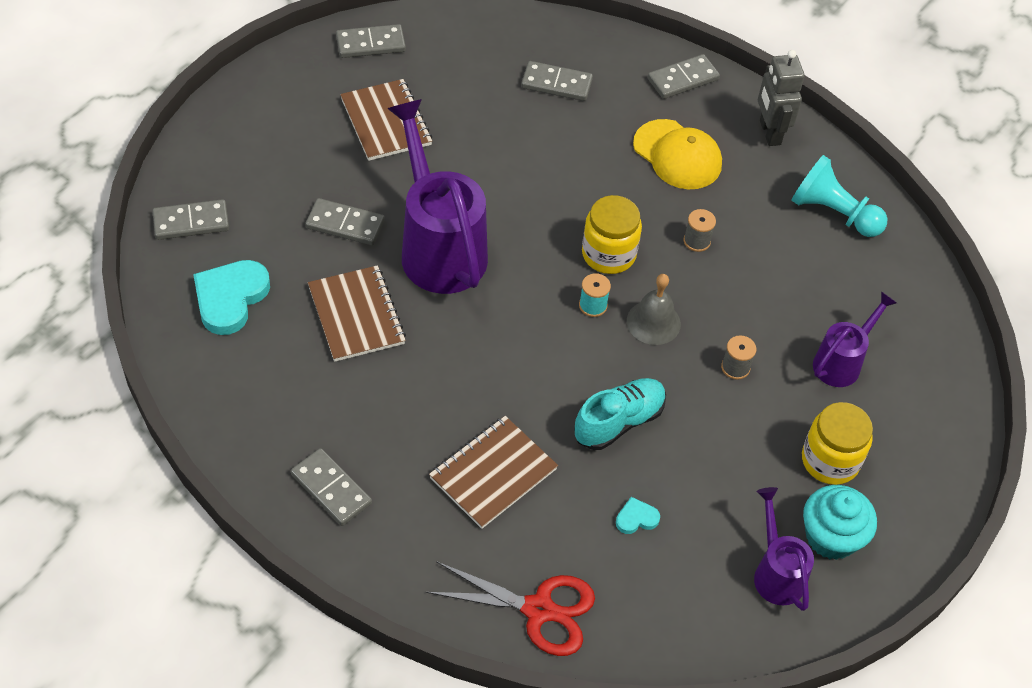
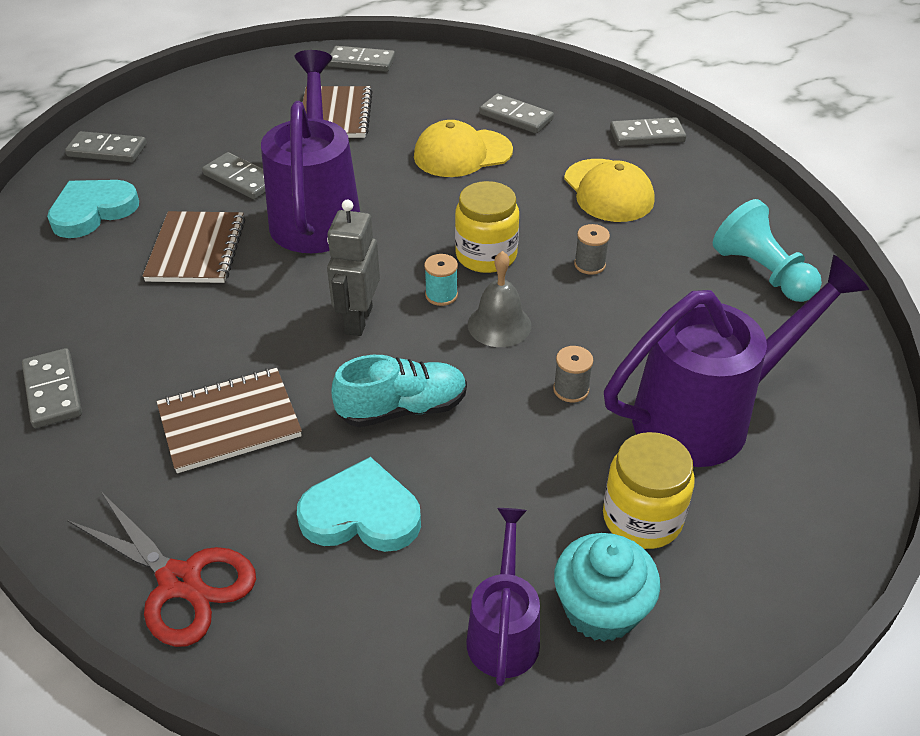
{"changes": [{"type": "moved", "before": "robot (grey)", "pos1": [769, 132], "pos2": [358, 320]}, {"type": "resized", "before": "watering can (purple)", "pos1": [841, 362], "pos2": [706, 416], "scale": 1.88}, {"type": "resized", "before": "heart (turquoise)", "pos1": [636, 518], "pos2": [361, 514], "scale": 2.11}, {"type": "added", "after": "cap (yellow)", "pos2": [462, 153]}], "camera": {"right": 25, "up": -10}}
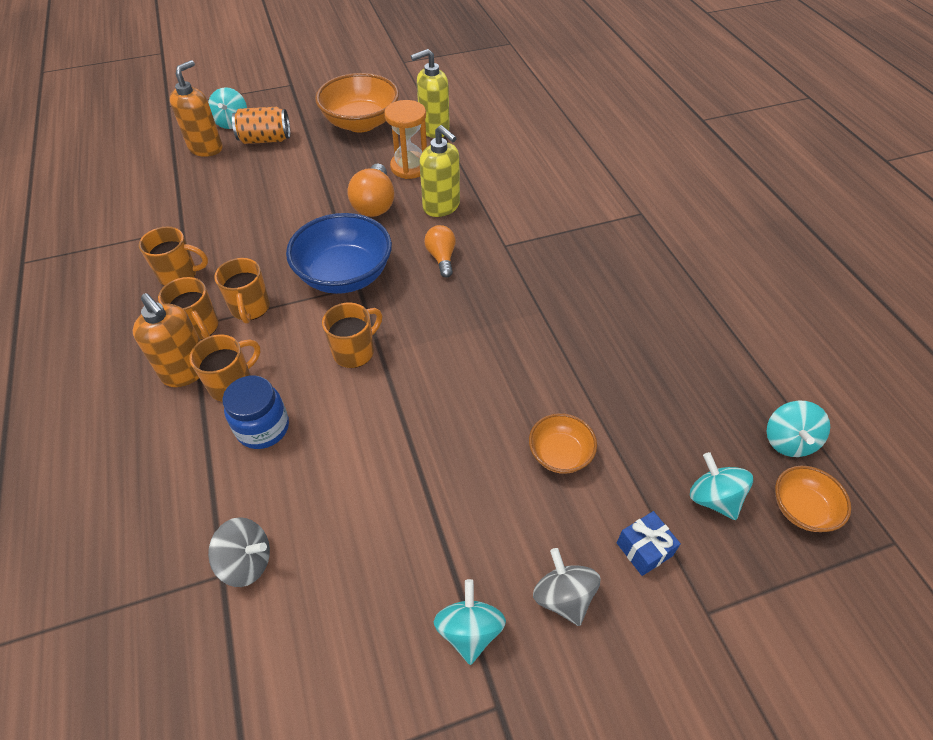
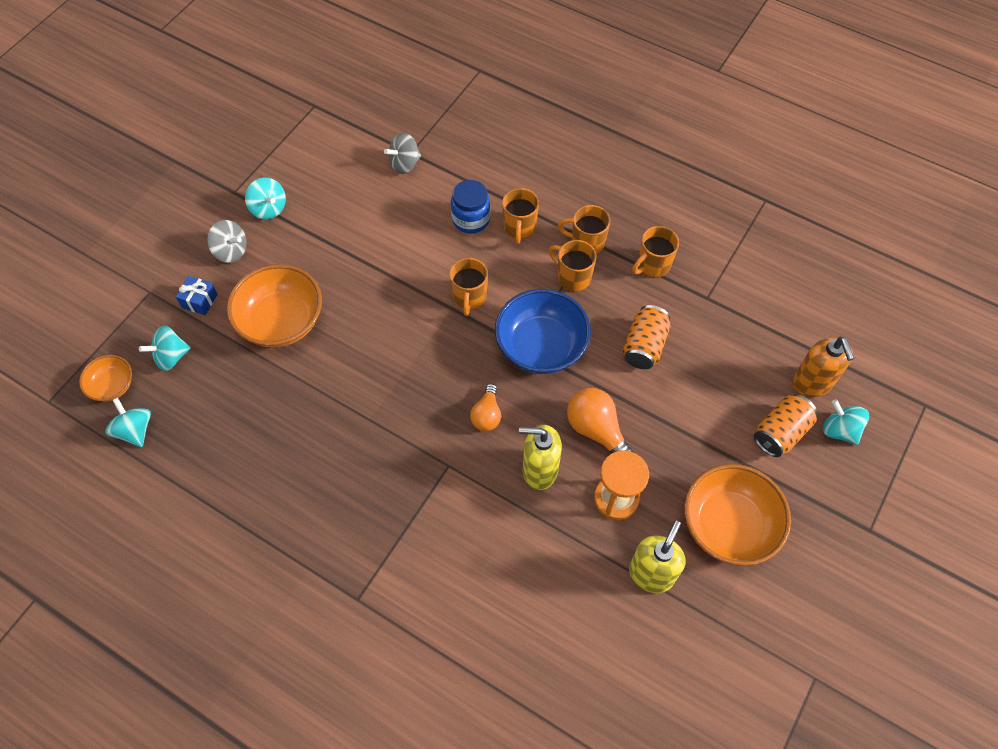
{"changes": [{"type": "turned", "before": "light bulb (orange)", "pos1": [441, 258], "pos2": [487, 415], "turn": 60}, {"type": "removed", "before": "soap dispenser (orange)", "pos1": [186, 371]}, {"type": "resized", "before": "bowl (orange)", "pos1": [560, 454], "pos2": [281, 321], "scale": 1.87}, {"type": "turned", "before": "spinning top (turquoise)", "pos1": [713, 498], "pos2": [171, 357], "turn": 135}, {"type": "added", "after": "can (orange)", "pos2": [644, 346]}], "camera": {"right": 140, "up": 10}}
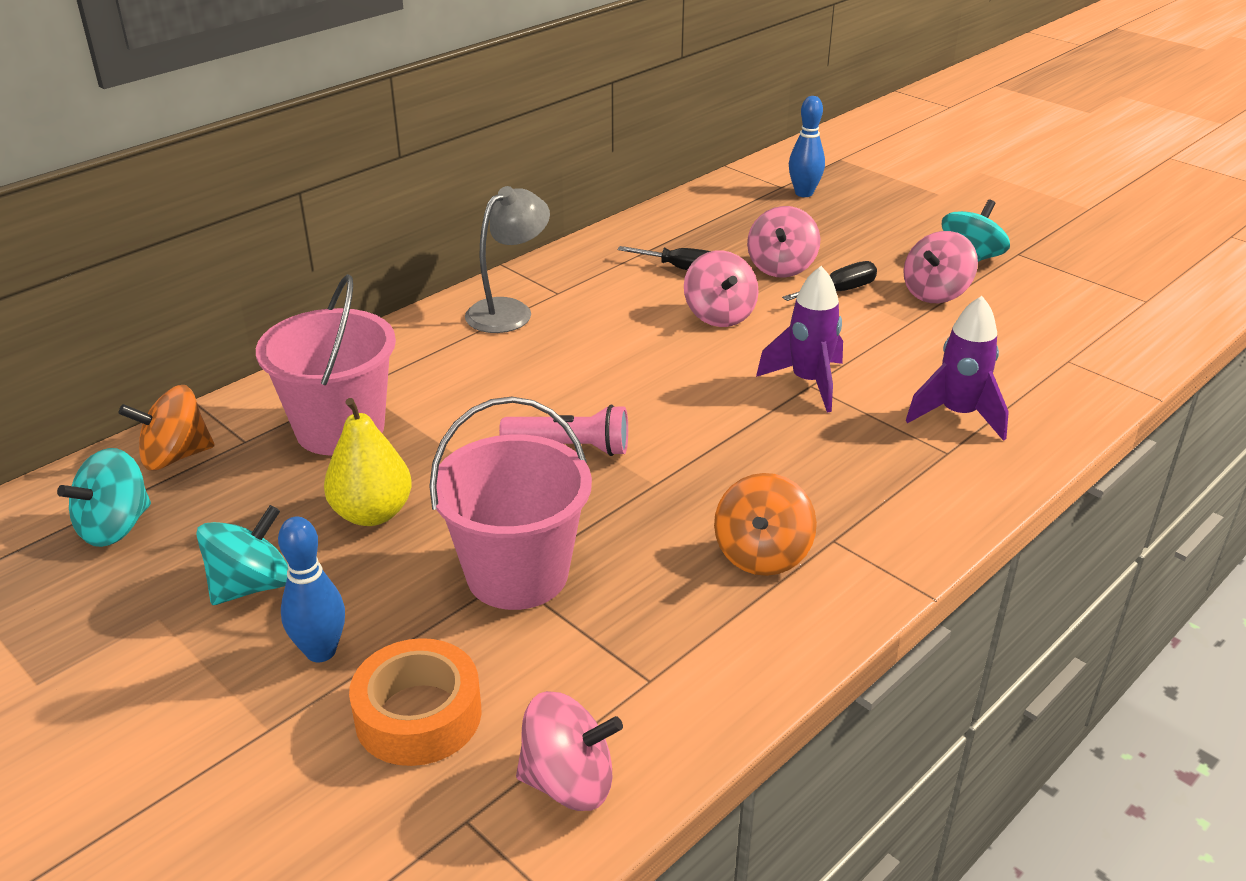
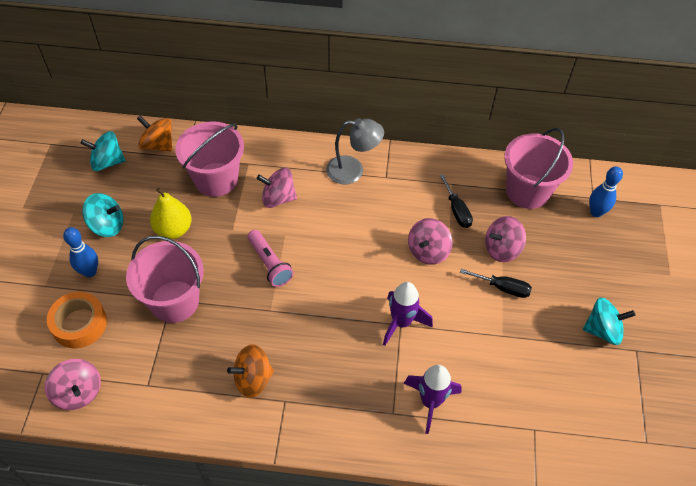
{"changes": [{"type": "moved", "before": "spinning top (pink)", "pos1": [935, 293], "pos2": [278, 198]}, {"type": "added", "after": "bucket (pink)", "pos2": [527, 191]}], "camera": {"right": 50, "up": 20}}
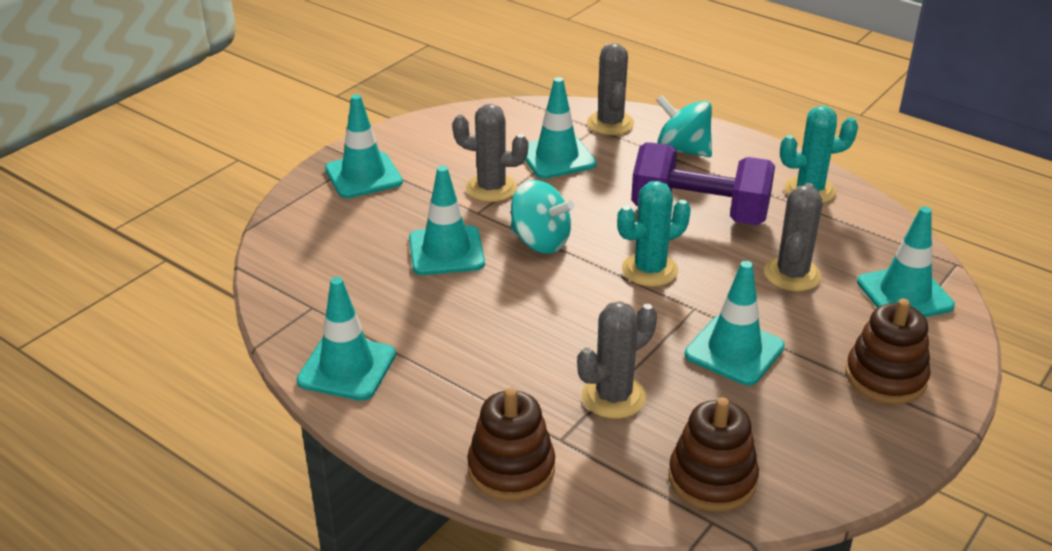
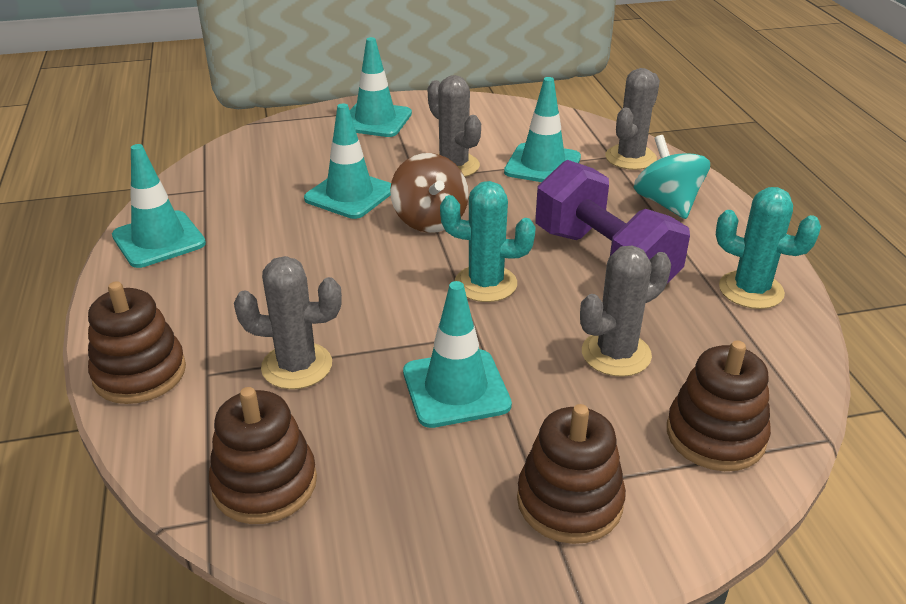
{"changes": [{"type": "recoloured", "before": "spinning top (turquoise)", "after": "spinning top (brown)", "pos1": [540, 241], "pos2": [430, 220]}, {"type": "replaced", "before": "traffic cone (turquoise)", "after": "stacking toy (brown)", "pos1": [904, 294], "pos2": [715, 435]}], "camera": {"right": 40, "up": 0}}
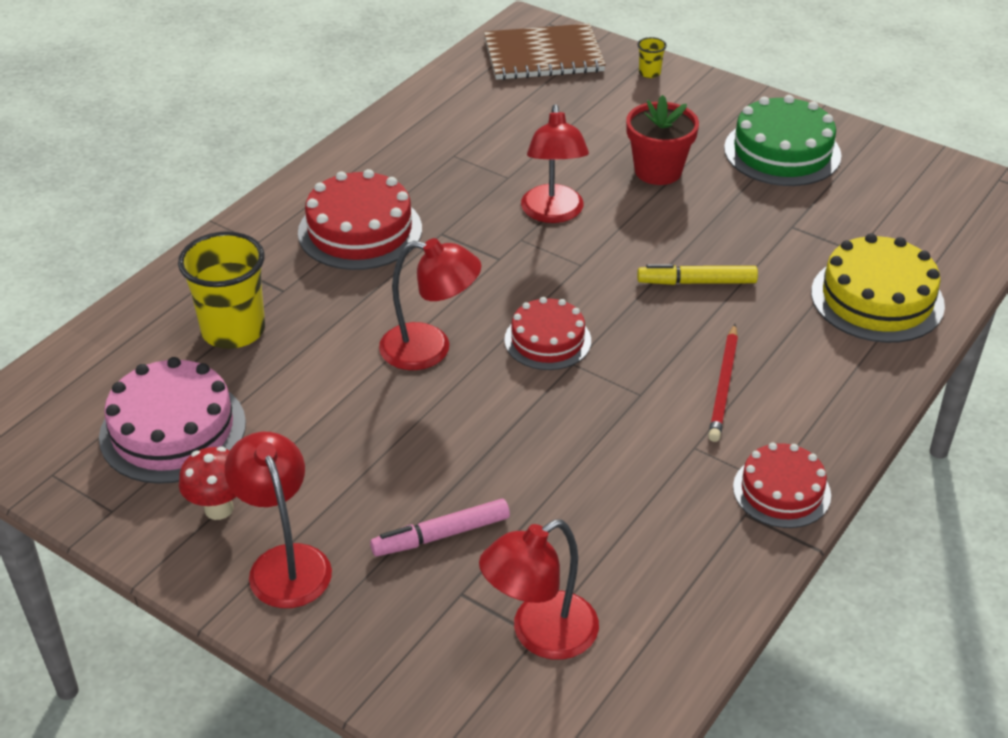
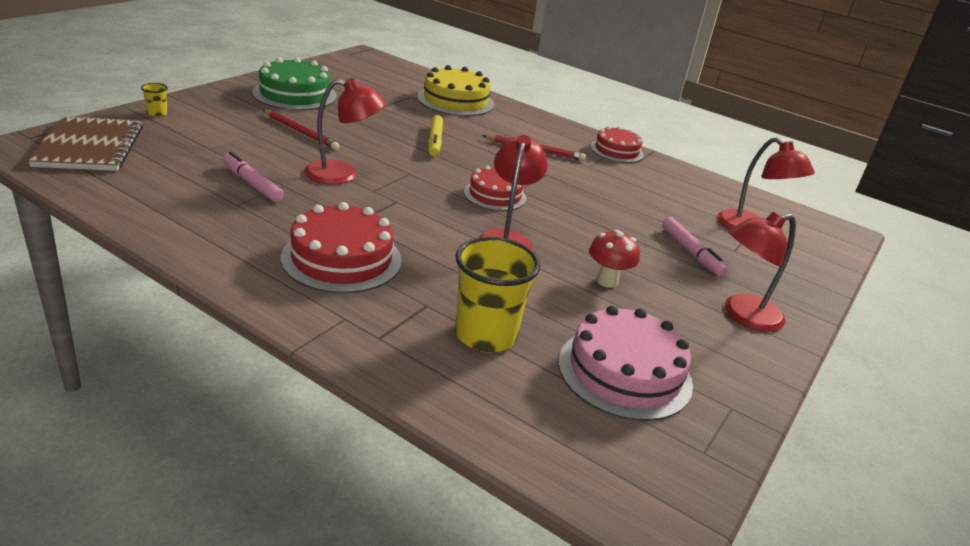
{"changes": [{"type": "replaced", "before": "flower pot (red)", "after": "pencil (red)", "pos1": [658, 171], "pos2": [301, 132]}, {"type": "moved", "before": "mushroom (red)", "pos1": [219, 509], "pos2": [607, 281]}, {"type": "added", "after": "marker (pink)", "pos2": [252, 184]}], "camera": {"right": -95, "up": -10}}
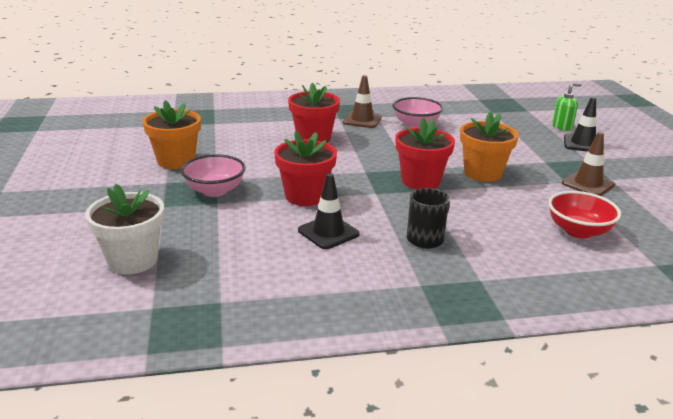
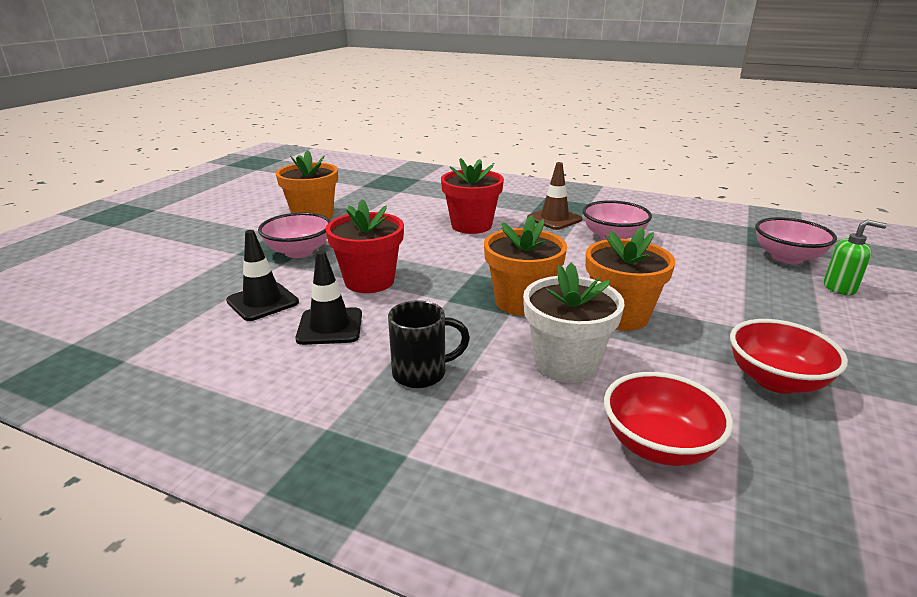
{"changes": [{"type": "moved", "before": "traffic cone (black)", "pos1": [582, 144], "pos2": [262, 302]}, {"type": "recoloured", "before": "flower pot (red)", "after": "flower pot (orange)", "pos1": [420, 181], "pos2": [521, 302]}, {"type": "replaced", "before": "traffic cone (brown)", "after": "bowl (red)", "pos1": [588, 184], "pos2": [775, 380]}, {"type": "moved", "before": "flower pot (white)", "pos1": [133, 260], "pos2": [566, 363]}, {"type": "added", "after": "bowl (pink)", "pos2": [787, 258]}], "camera": {"right": 35, "up": 0}}
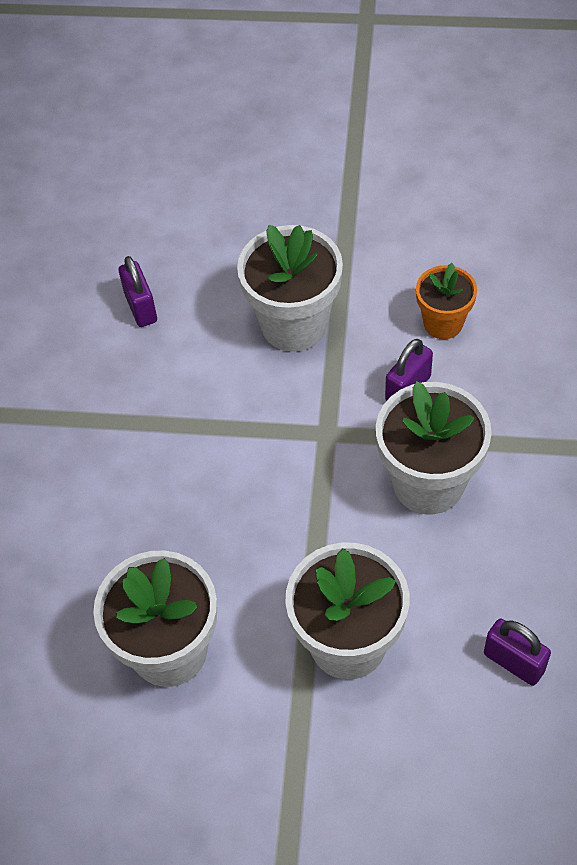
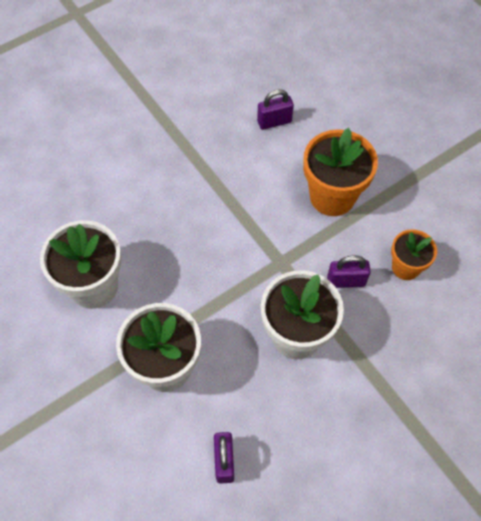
{"changes": [{"type": "recoloured", "before": "flower pot (white)", "after": "flower pot (orange)", "pos1": [294, 324], "pos2": [332, 196]}, {"type": "turned", "before": "padlock (purple)", "pos1": [141, 307], "pos2": [274, 122], "turn": 45}], "camera": {"right": 45, "up": 5}}
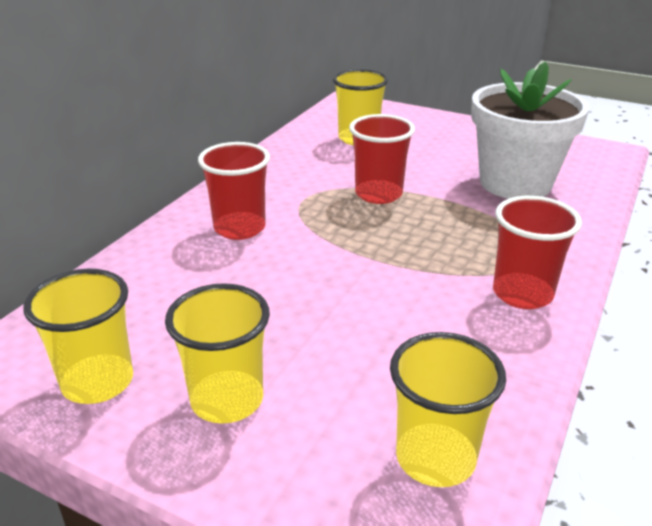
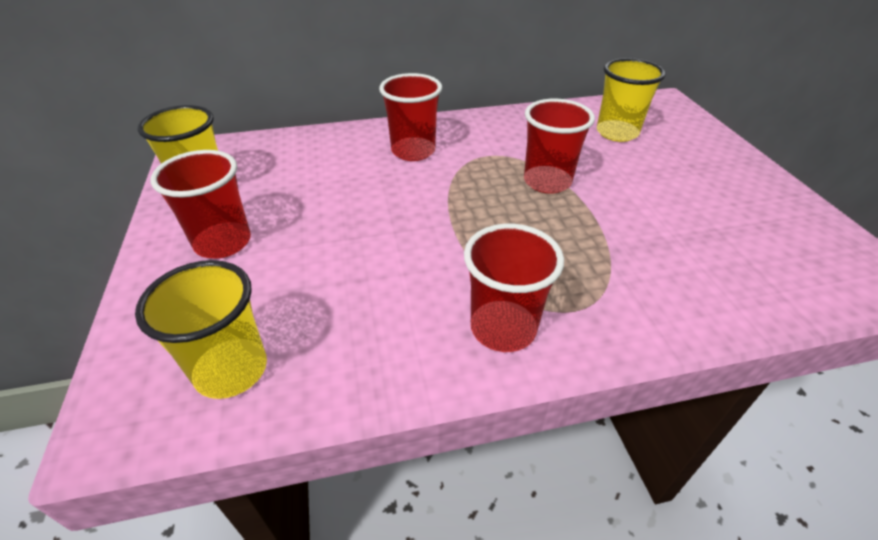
{"changes": [{"type": "removed", "before": "flower pot (white)", "pos1": [515, 183]}, {"type": "recoloured", "before": "cup (yellow)", "after": "cup (red)", "pos1": [227, 400], "pos2": [223, 243]}], "camera": {"right": 50, "up": 10}}
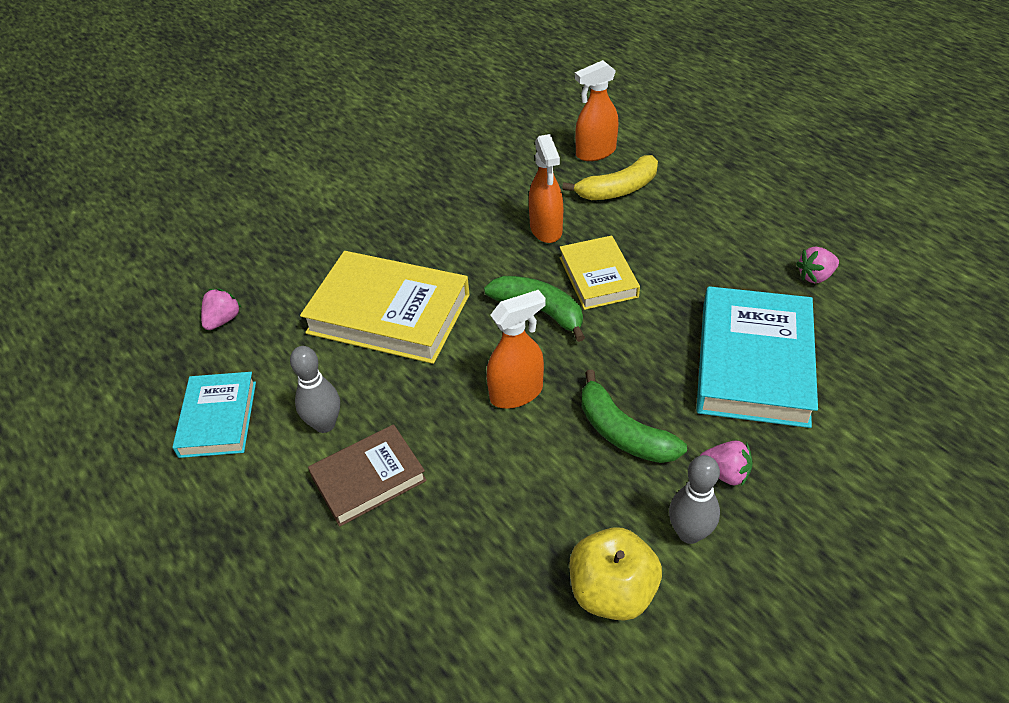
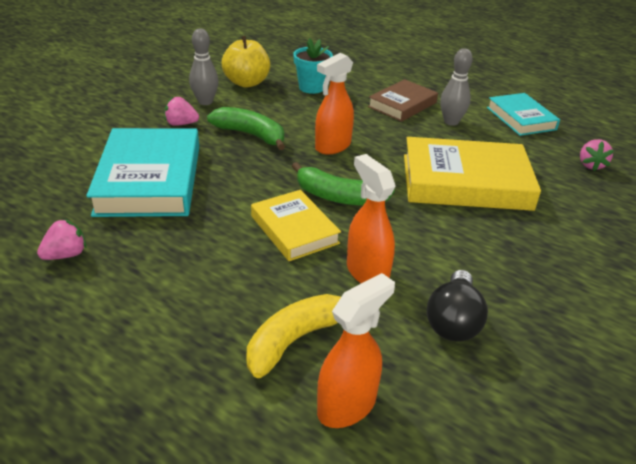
{"changes": [{"type": "added", "after": "flower pot (turquoise)", "pos2": [311, 88]}, {"type": "added", "after": "light bulb (black)", "pos2": [453, 321]}], "camera": {"right": 160, "up": -10}}
